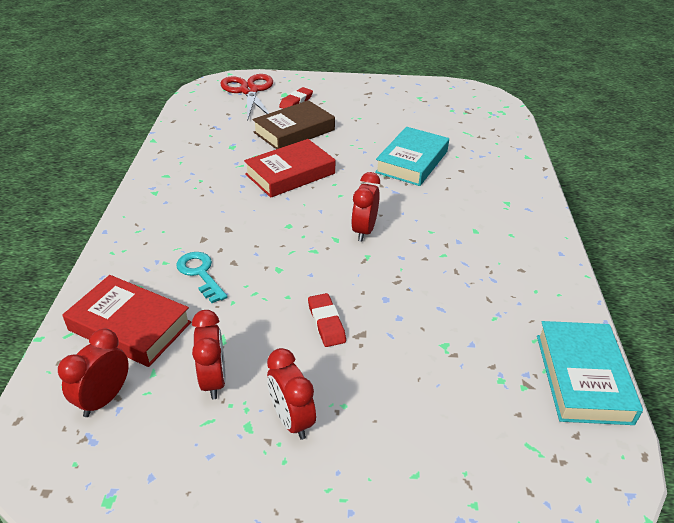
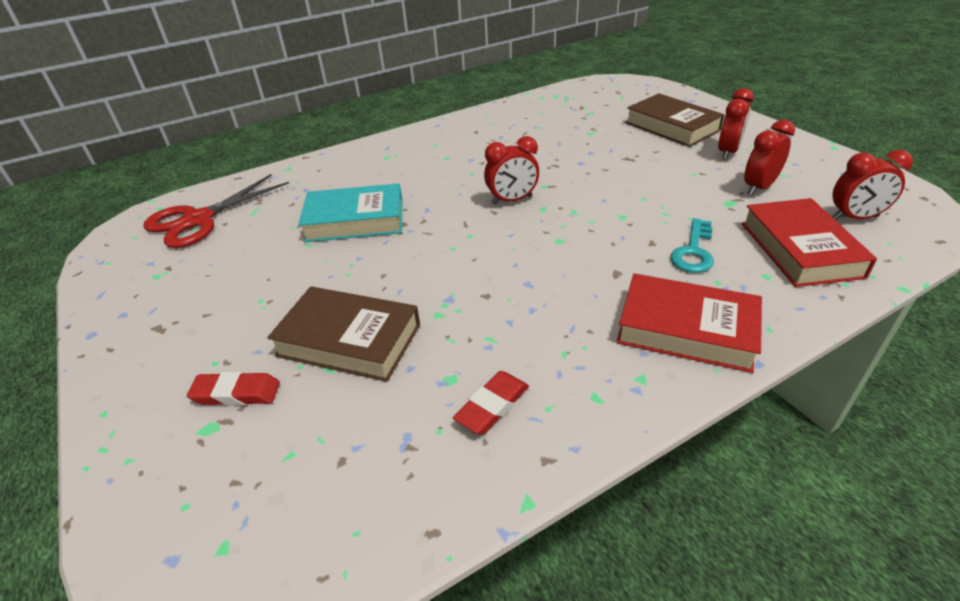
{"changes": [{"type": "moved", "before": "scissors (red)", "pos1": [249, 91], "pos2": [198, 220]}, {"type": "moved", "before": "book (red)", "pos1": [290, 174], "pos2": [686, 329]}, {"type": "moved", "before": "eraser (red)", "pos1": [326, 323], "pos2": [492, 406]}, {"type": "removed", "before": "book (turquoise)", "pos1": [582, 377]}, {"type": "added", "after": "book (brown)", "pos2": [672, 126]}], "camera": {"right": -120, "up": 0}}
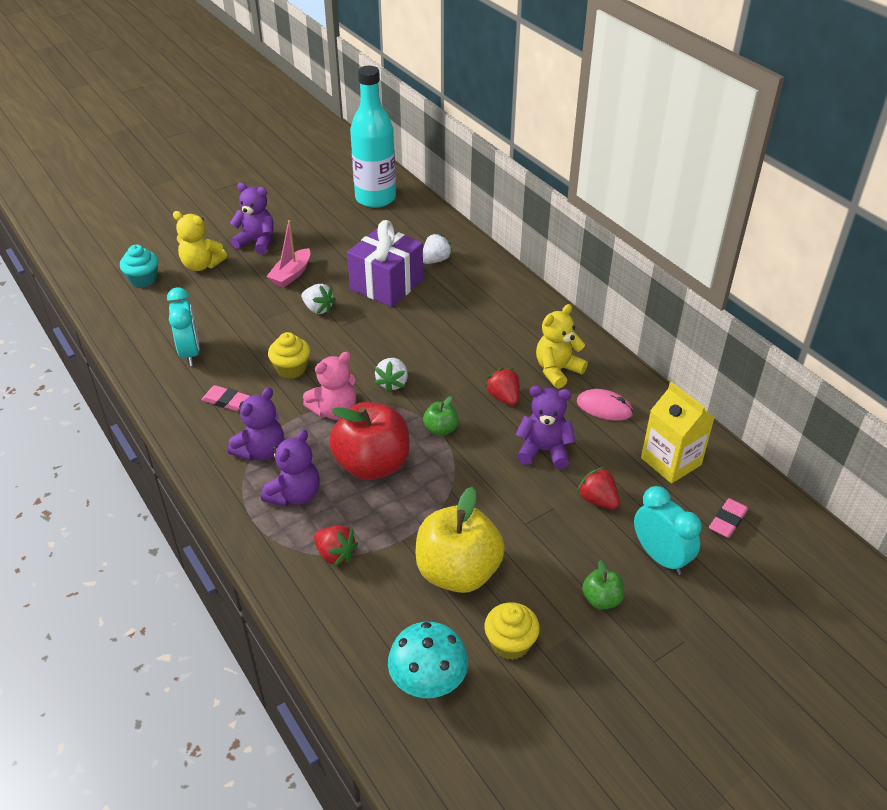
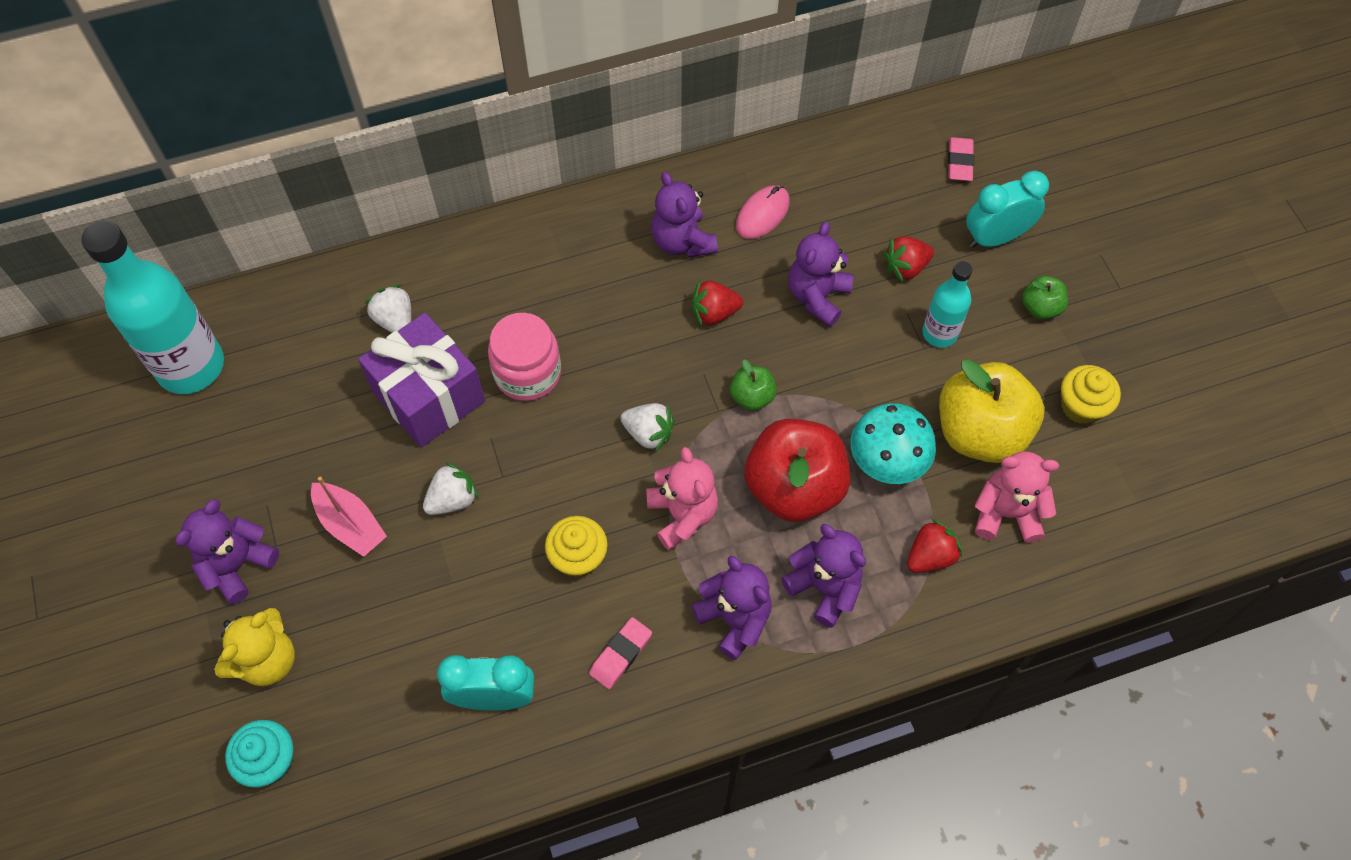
{"changes": [{"type": "recoloured", "before": "teddy bear (yellow)", "after": "teddy bear (purple)", "pos1": [557, 370], "pos2": [682, 241]}, {"type": "removed", "before": "carton (yellow)", "pos1": [671, 461]}, {"type": "turned", "before": "eraser (pink)", "pos1": [727, 521], "pos2": [959, 162], "turn": 45}, {"type": "moved", "before": "mushroom (turquoise)", "pos1": [428, 679], "pos2": [887, 460]}, {"type": "added", "after": "bottle (turquoise)", "pos2": [939, 333]}, {"type": "added", "after": "jar (pink)", "pos2": [527, 373]}, {"type": "added", "after": "teddy bear (pink)", "pos2": [1006, 513]}], "camera": {"right": -75, "up": 20}}
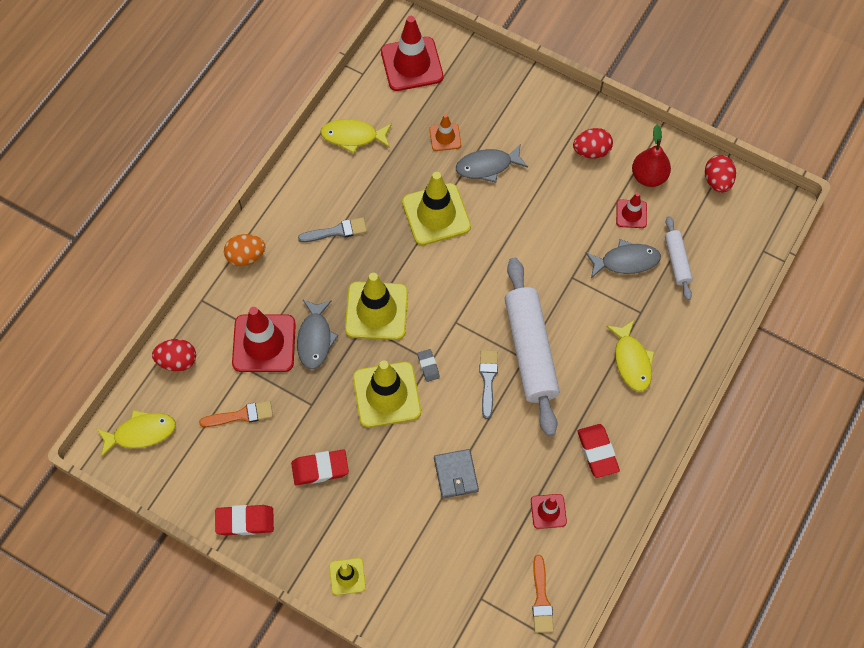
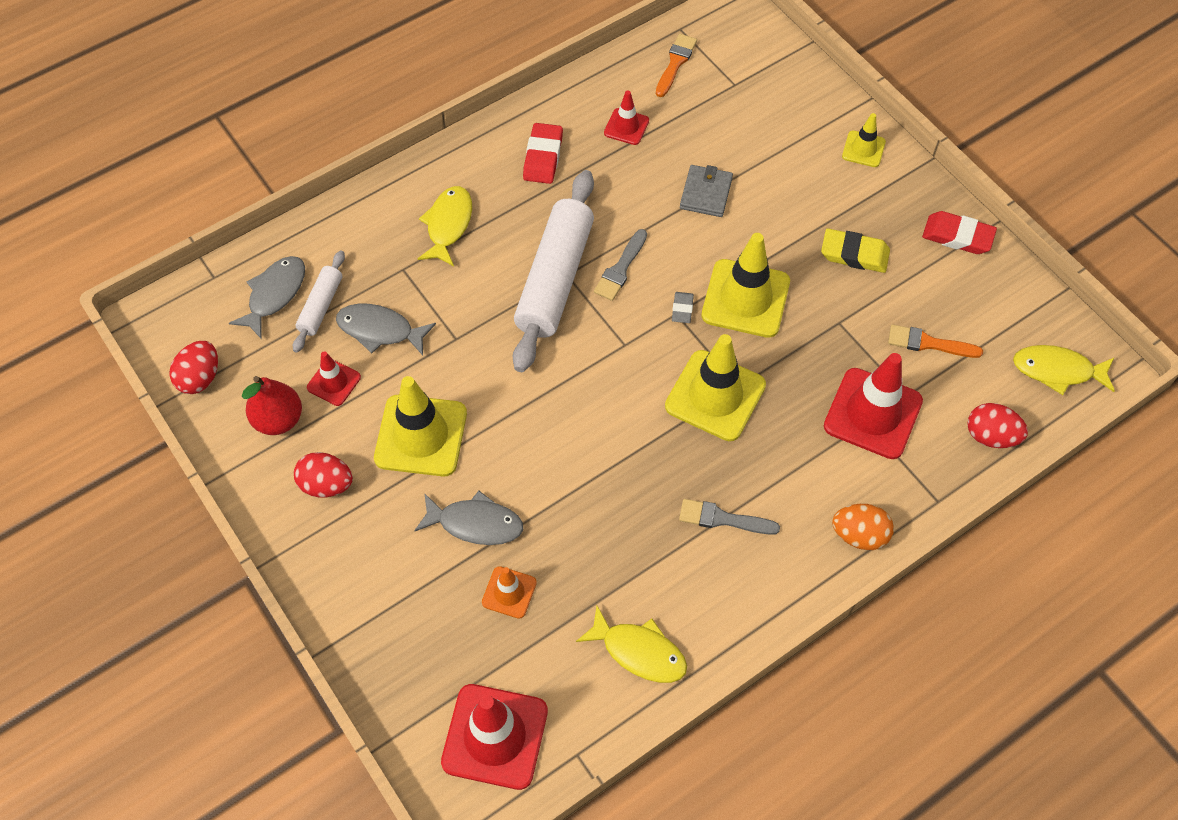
{"changes": [{"type": "moved", "before": "traffic cone (yellow)", "pos1": [436, 214], "pos2": [421, 436]}, {"type": "moved", "before": "fish (grey)", "pos1": [315, 338], "pos2": [274, 294]}, {"type": "recoloured", "before": "eraser (red)", "after": "eraser (yellow)", "pos1": [320, 469], "pos2": [854, 254]}], "camera": {"right": -155, "up": -5}}
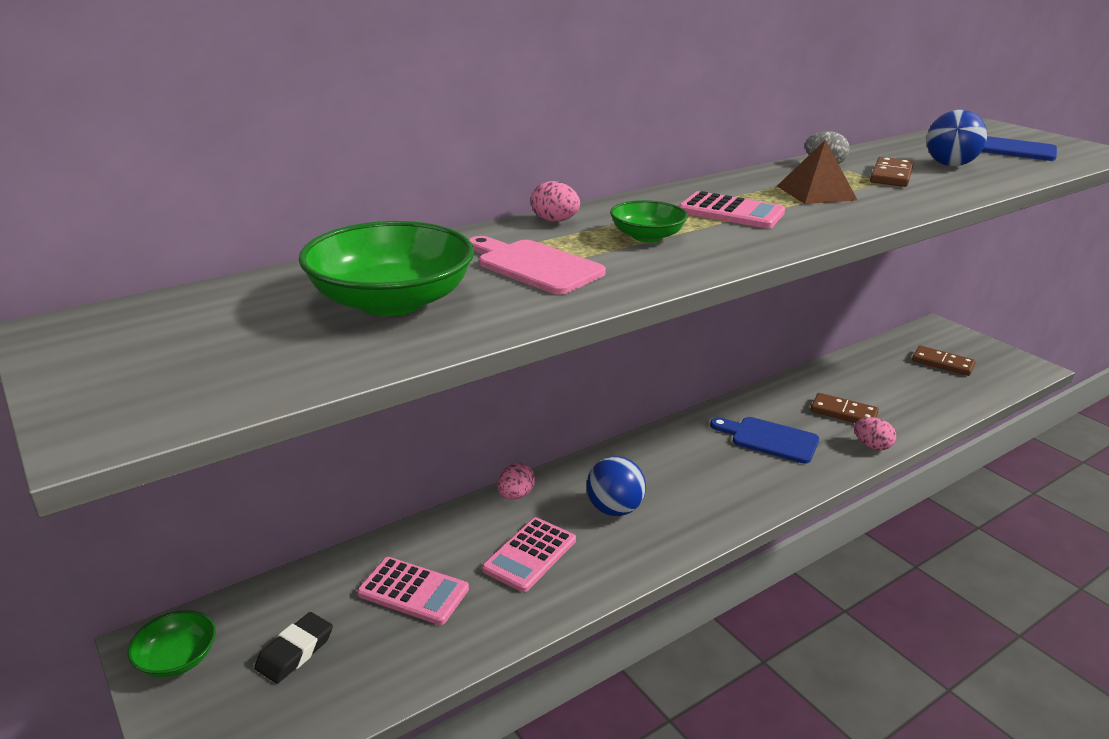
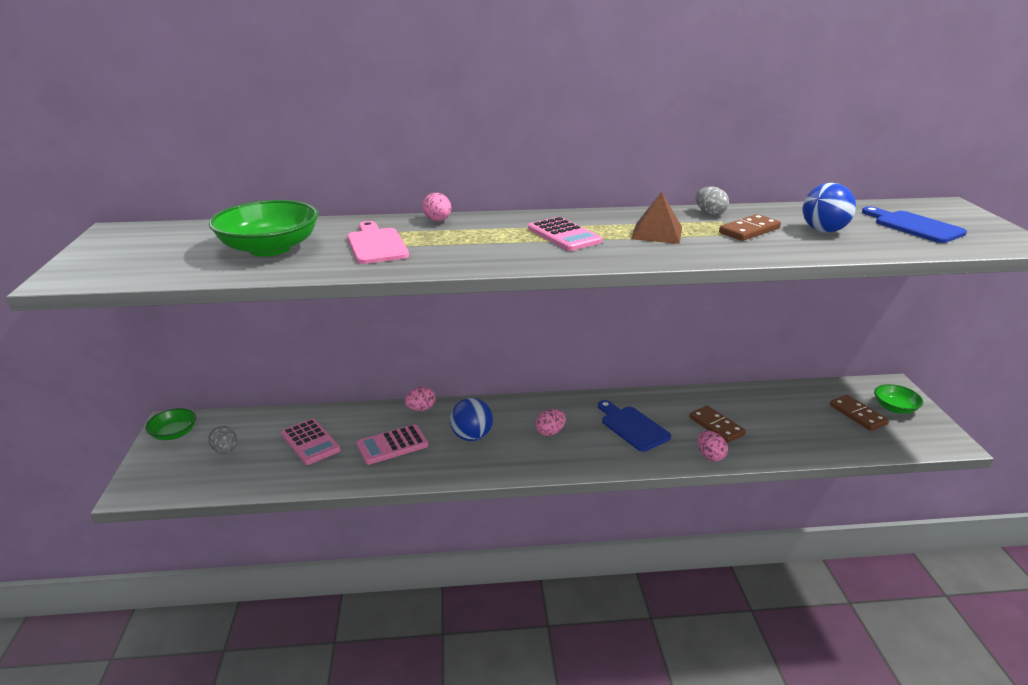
{"changes": [{"type": "moved", "before": "bowl (green)", "pos1": [647, 236], "pos2": [894, 408]}, {"type": "replaced", "before": "eraser (black)", "after": "egg (grey)", "pos1": [295, 651], "pos2": [225, 450]}, {"type": "added", "after": "egg (pink)", "pos2": [550, 432]}], "camera": {"right": 30, "up": 0}}
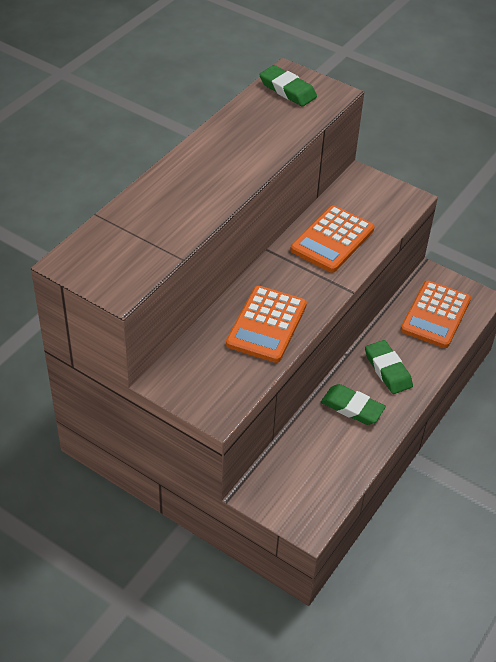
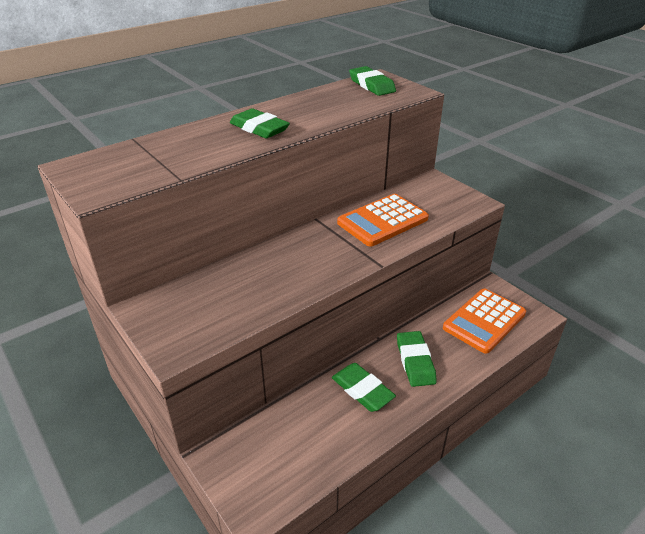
{"changes": [{"type": "removed", "before": "calculator (orange)", "pos1": [266, 325]}, {"type": "added", "after": "eraser (green)", "pos2": [259, 128]}], "camera": {"right": 20, "up": -10}}
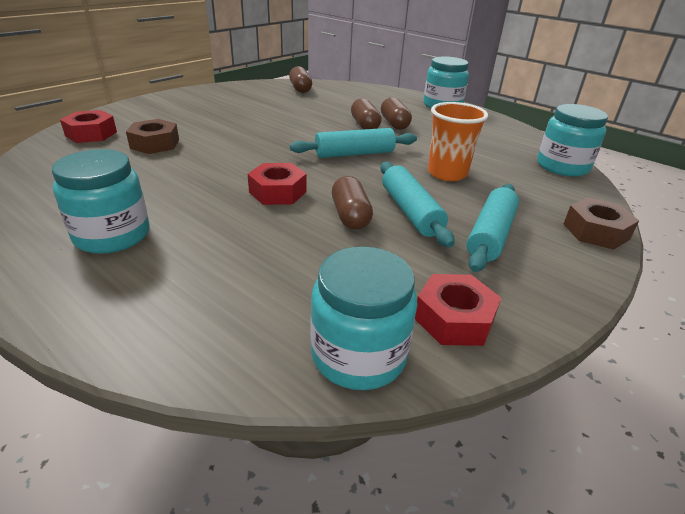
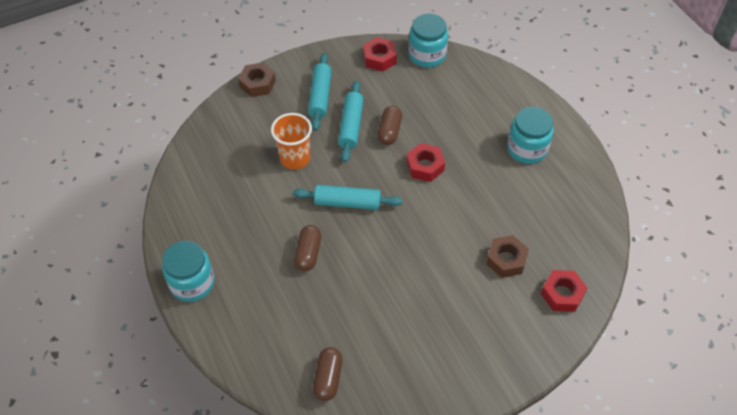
{"changes": [{"type": "removed", "before": "capsule (brown)", "pos1": [394, 124]}, {"type": "removed", "before": "jar (turquoise)", "pos1": [562, 166]}, {"type": "turned", "before": "rolling pin (turquoise)", "pos1": [490, 235], "pos2": [320, 96], "turn": -45}], "camera": {"right": -155, "up": 20}}
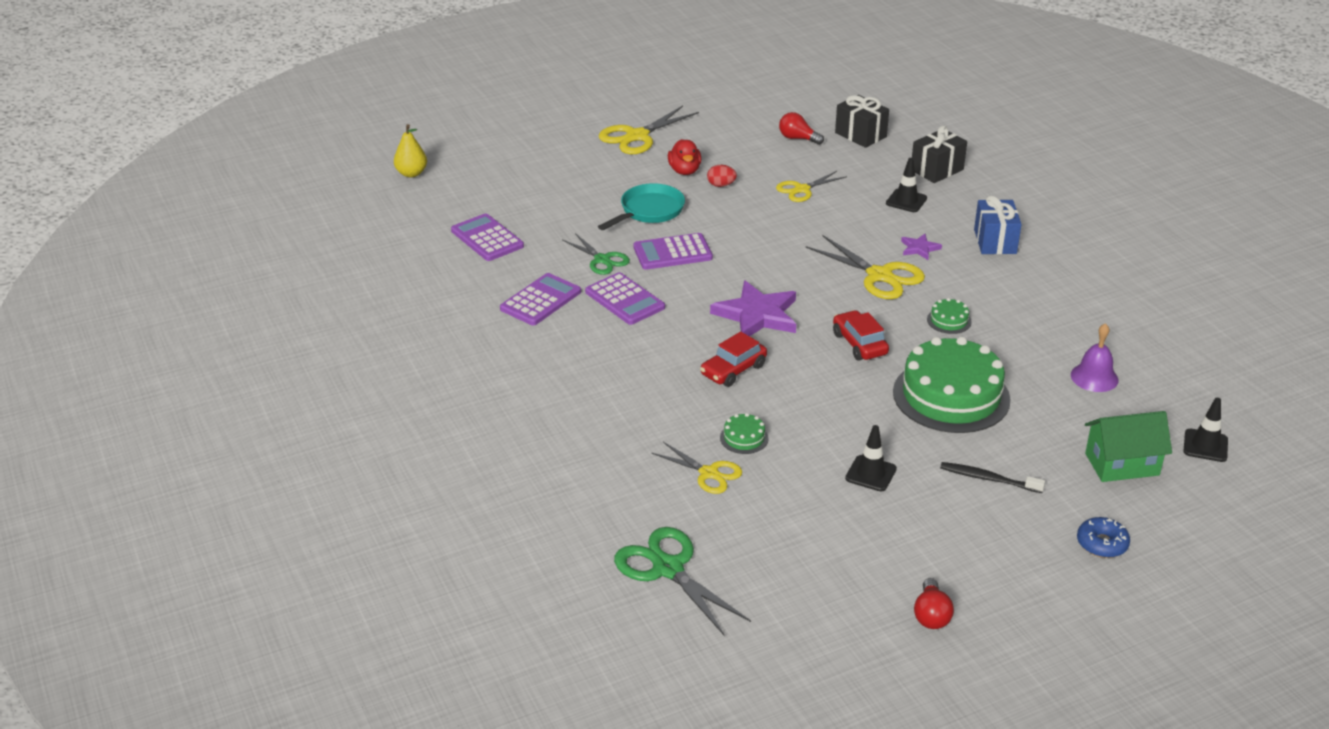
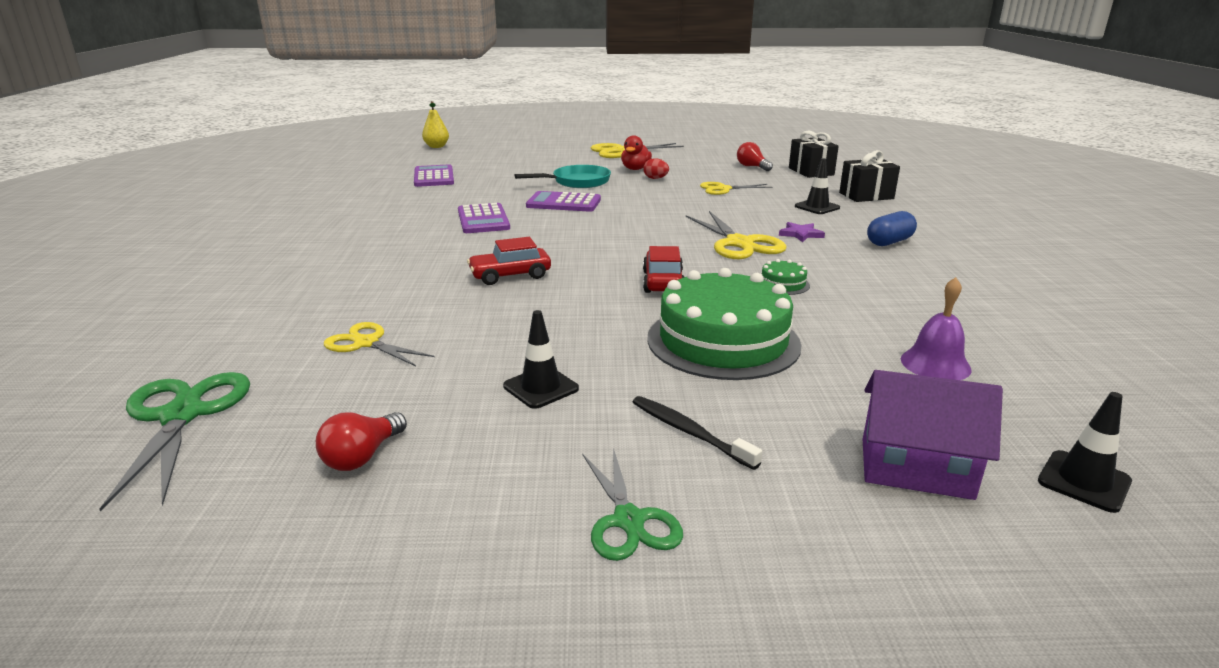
{"changes": [{"type": "replaced", "before": "gift (blue)", "after": "capsule (blue)", "pos1": [995, 241], "pos2": [889, 242]}, {"type": "moved", "before": "scissors (green)", "pos1": [602, 260], "pos2": [629, 520]}, {"type": "removed", "before": "calculator (purple)", "pos1": [540, 300]}, {"type": "removed", "before": "star (purple)", "pos1": [757, 315]}, {"type": "recoloured", "before": "house (green)", "after": "house (purple)", "pos1": [1122, 464], "pos2": [915, 468]}, {"type": "removed", "before": "cake (green)", "pos1": [744, 438]}, {"type": "turned", "before": "scissors (yellow)", "pos1": [709, 473], "pos2": [366, 343], "turn": 150}, {"type": "removed", "before": "donut (blue)", "pos1": [1102, 544]}, {"type": "moved", "before": "light bulb (red)", "pos1": [931, 615], "pos2": [362, 456]}], "camera": {"right": 25, "up": -10}}
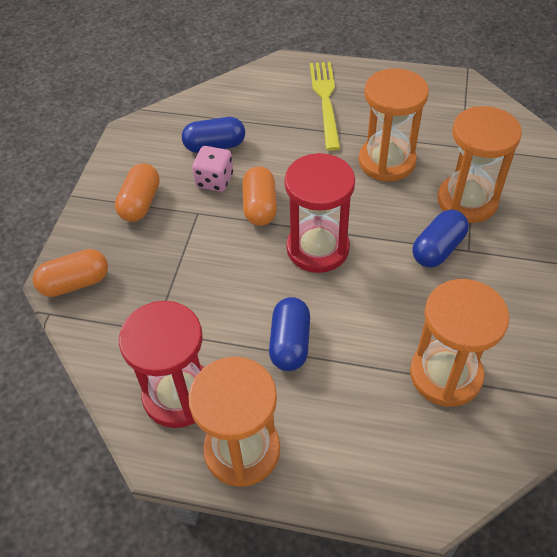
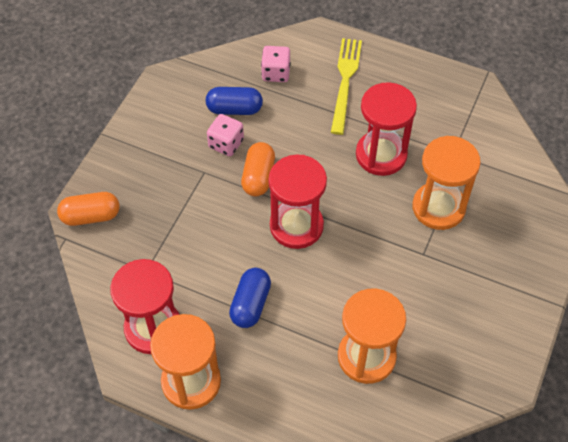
{"changes": [{"type": "recoloured", "before": "hourglass (orange)", "after": "hourglass (red)", "pos1": [387, 161], "pos2": [381, 155]}, {"type": "removed", "before": "capsule (orange)", "pos1": [140, 203]}, {"type": "removed", "before": "capsule (blue)", "pos1": [437, 249]}, {"type": "added", "after": "dice (pink)", "pos2": [276, 73]}], "camera": {"right": 10, "up": 5}}
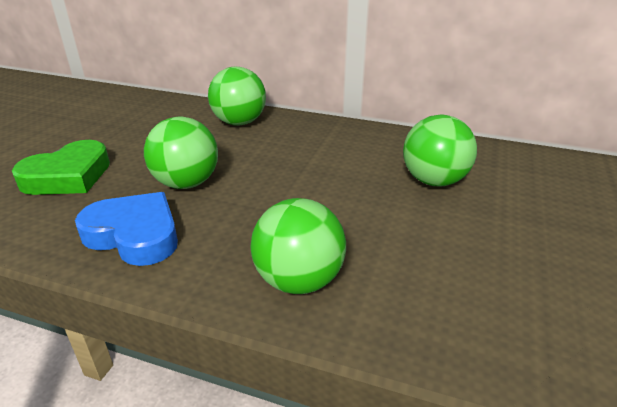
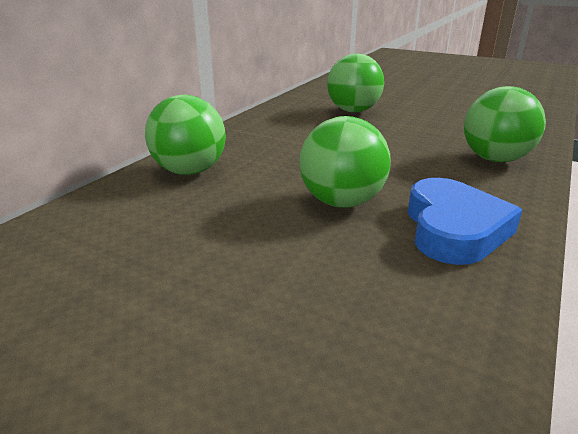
{"changes": [{"type": "removed", "before": "heart (green)", "pos1": [68, 176]}, {"type": "turned", "before": "heart (blue)", "pos1": [134, 235], "pos2": [453, 229], "turn": 150}], "camera": {"right": -80, "up": -5}}
